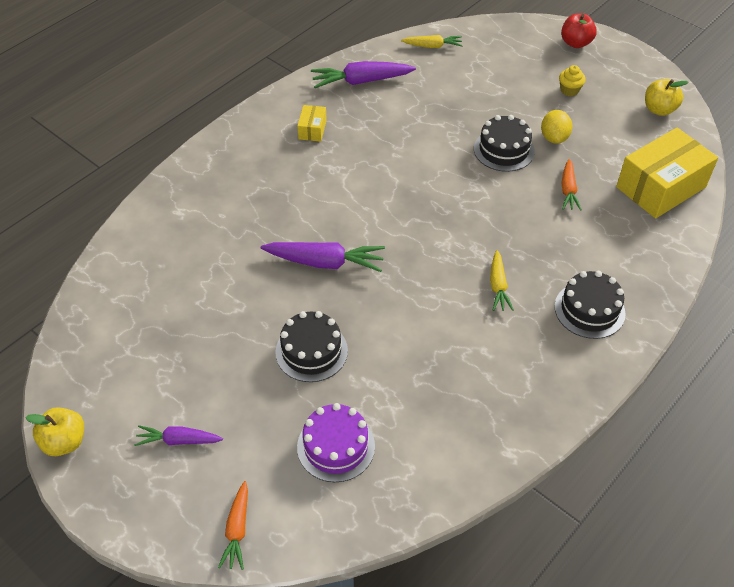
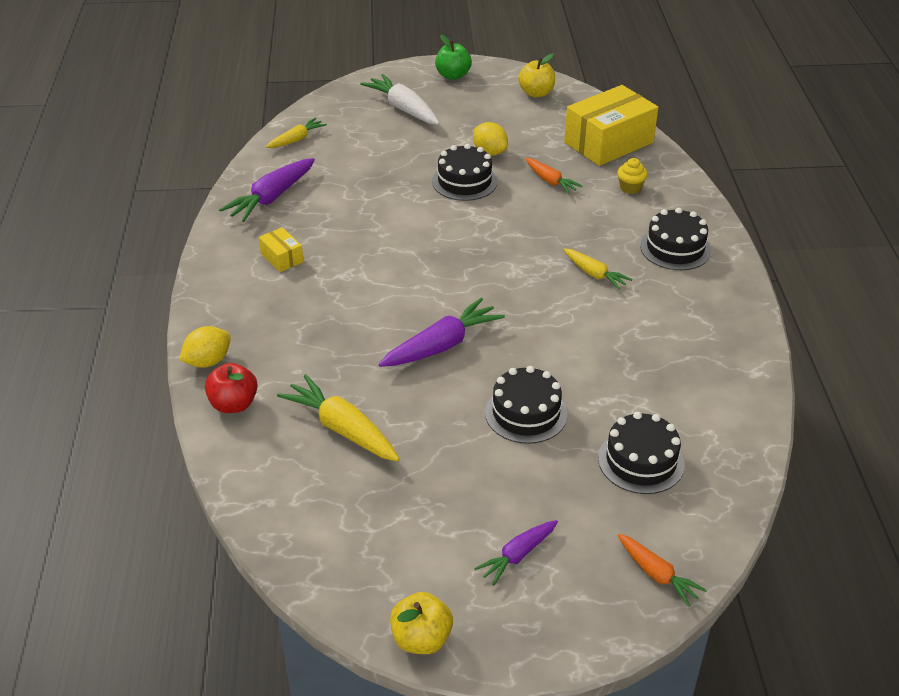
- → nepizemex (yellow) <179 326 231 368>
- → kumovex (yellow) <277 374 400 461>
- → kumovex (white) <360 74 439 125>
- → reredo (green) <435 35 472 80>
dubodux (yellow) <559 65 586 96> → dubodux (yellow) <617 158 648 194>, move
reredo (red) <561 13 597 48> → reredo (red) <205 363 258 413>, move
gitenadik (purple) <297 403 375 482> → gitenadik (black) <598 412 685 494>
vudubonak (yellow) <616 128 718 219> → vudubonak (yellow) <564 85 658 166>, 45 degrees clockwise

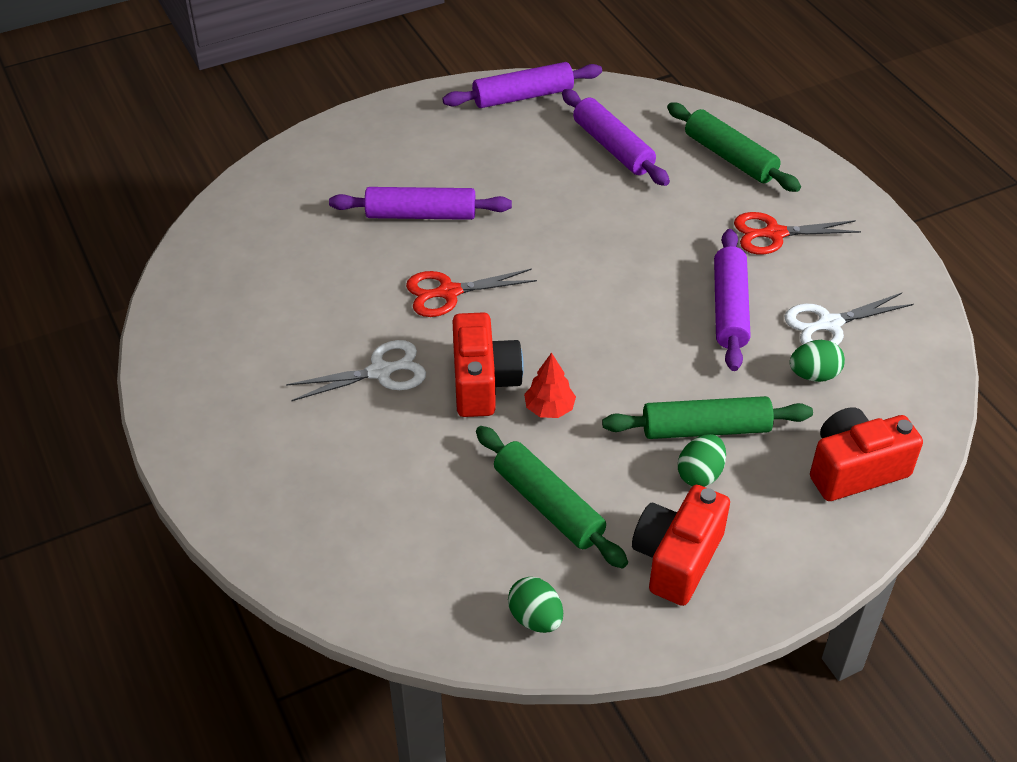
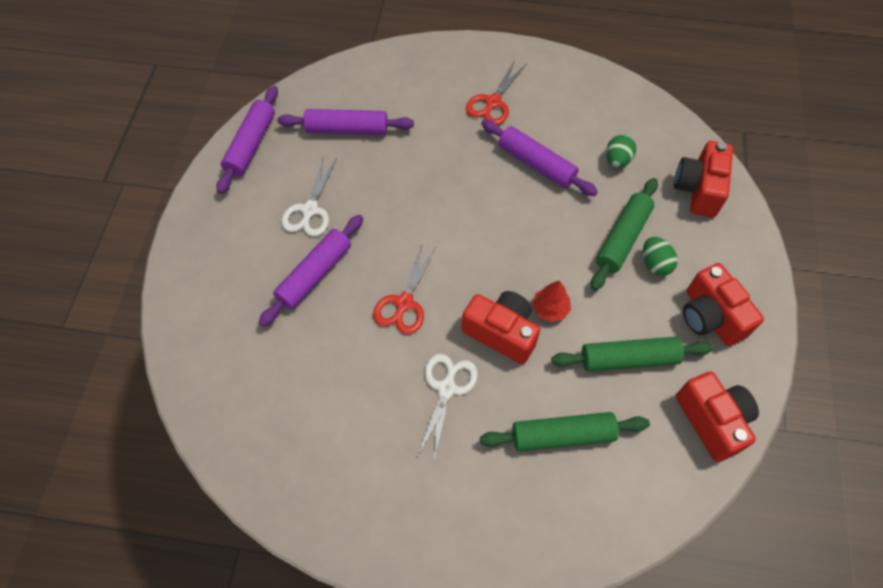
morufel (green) <667 103 801 192> → morufel (green) <480 412 650 452>, move
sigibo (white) <785 292 913 345> → sigibo (white) <281 158 337 237>, move
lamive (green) <508 577 563 633> → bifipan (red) <676 372 759 462>

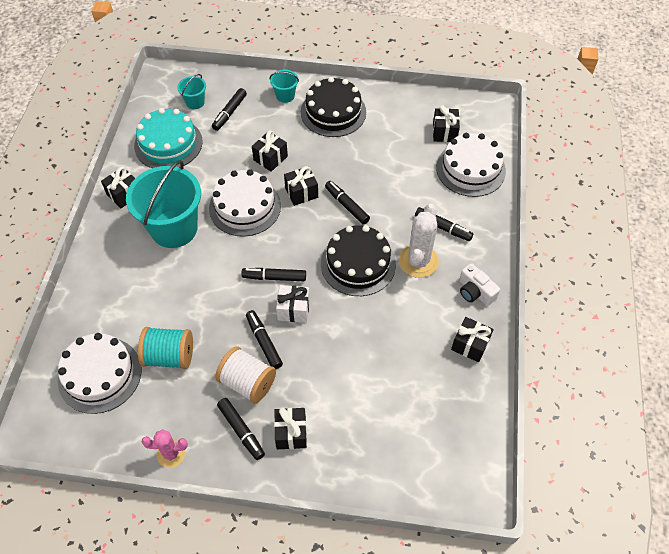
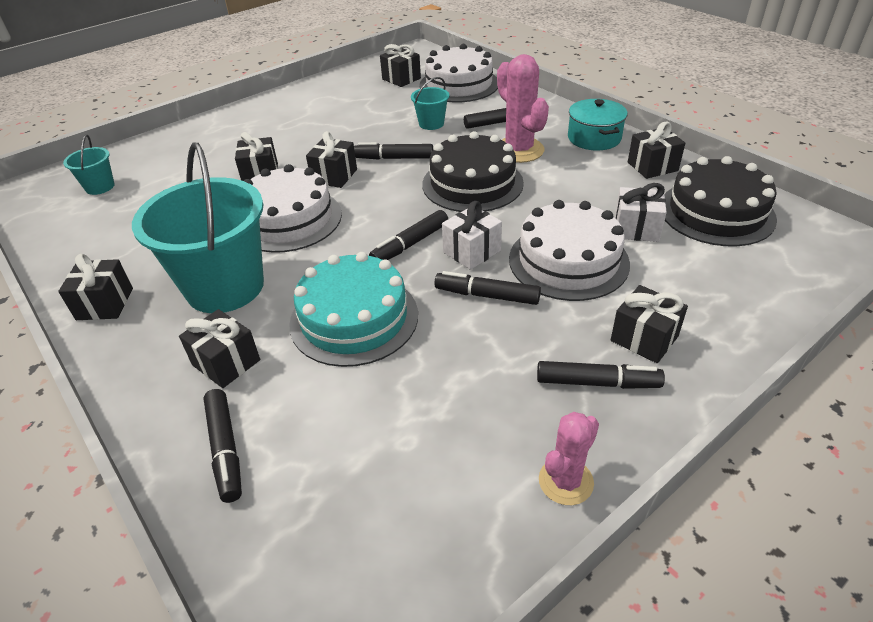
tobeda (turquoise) <138 327 193 369> → -
tobeda (white) <215 346 276 404> → -
- → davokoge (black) <179 309 260 388>
- → davokoge (white) <615 183 667 242>
gitenadik (white) <58 333 141 414> → gitenadik (white) <509 200 630 301>, move
gitenadik (turquoise) <134 108 203 168> → gitenadik (turquoise) <289 252 418 367>, move
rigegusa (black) <212 88 247 131> → rigegusa (black) <203 389 242 503>, move
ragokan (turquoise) <270 70 299 103> → ragokan (turquoise) <411 77 450 130>, move
gitenadik (black) <301 77 366 137> → gitenadik (black) <664 156 777 246>, move
bifipan (white) <459 263 500 306> → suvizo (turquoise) <568 99 628 150>
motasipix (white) <399 204 439 278> → motasipix (pink) <497 54 549 163>

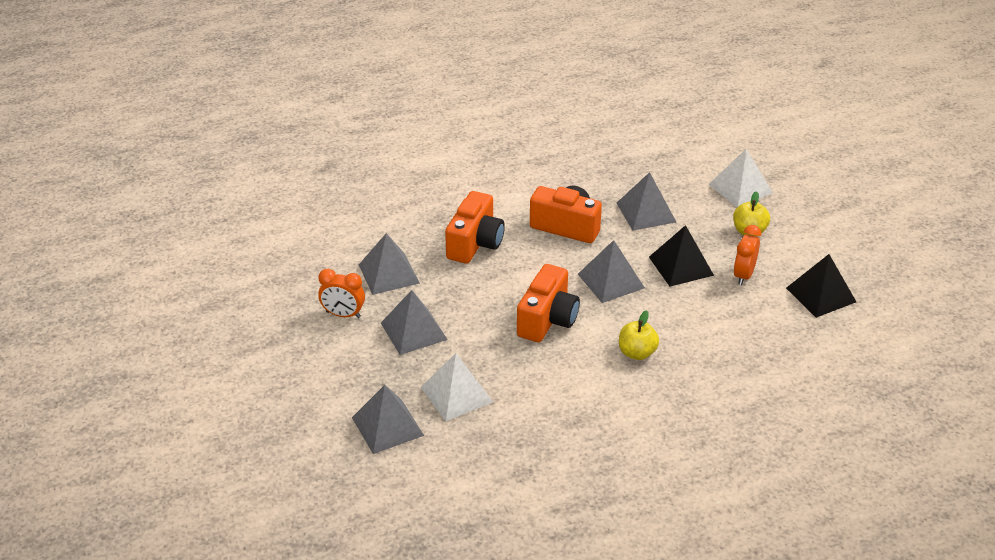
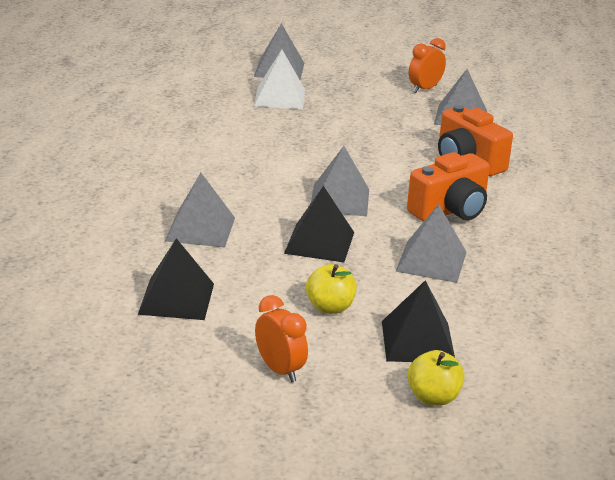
bifipan (orange) <517 264 580 342> → -
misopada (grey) <381 290 448 355> → misopada (grey) <165 173 235 248>, move
reredo (yellow) <619 310 659 360> → reredo (yellow) <407 350 465 406>, move
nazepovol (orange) <734 225 761 285> → nazepovol (orange) <255 295 308 383>, move
misopada (white) <708 149 773 207> → misopada (black) <382 280 455 362>

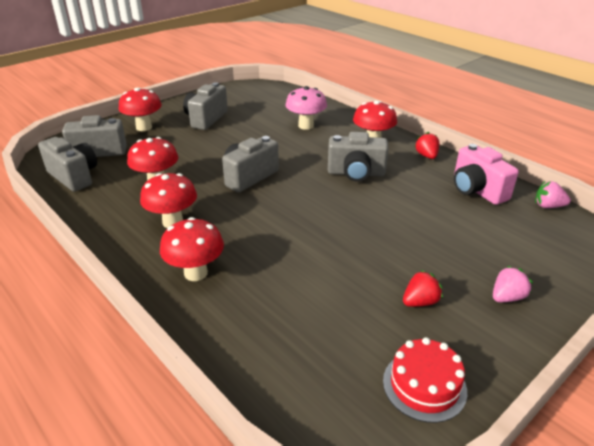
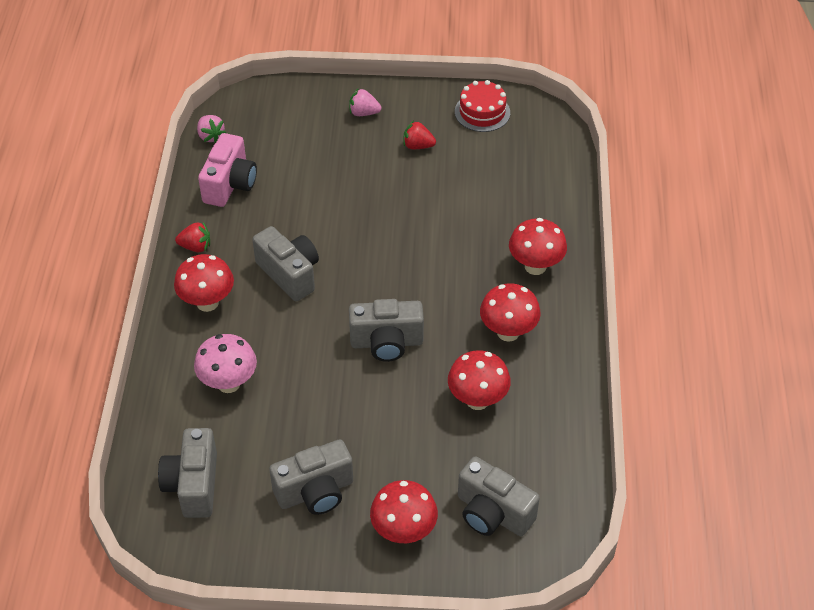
bifipan (grey) <38 137 97 192> → bifipan (grey) <158 428 217 518>, move
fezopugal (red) <414 132 439 159> → fezopugal (red) <175 222 210 252>, 120 degrees counterclockwise

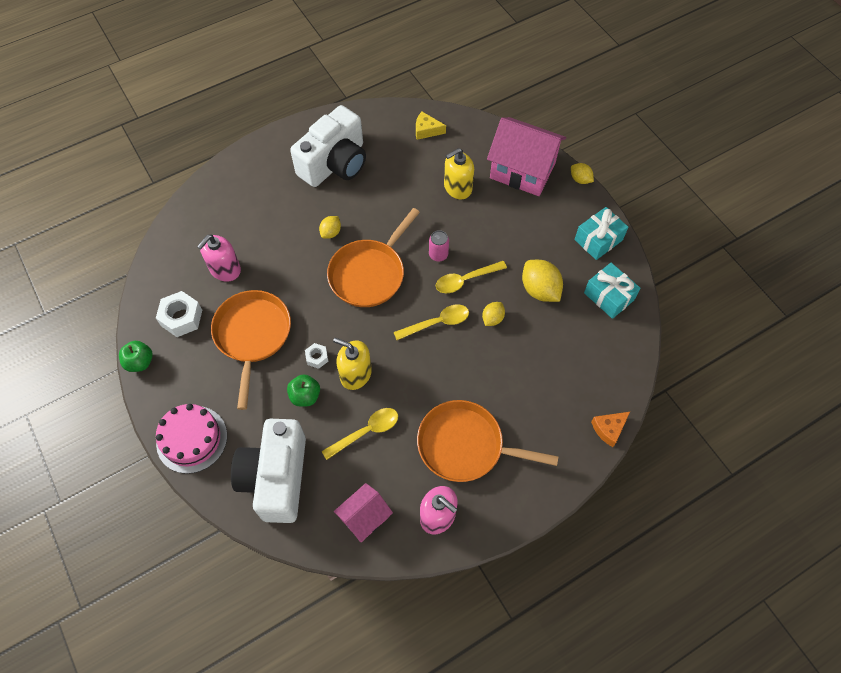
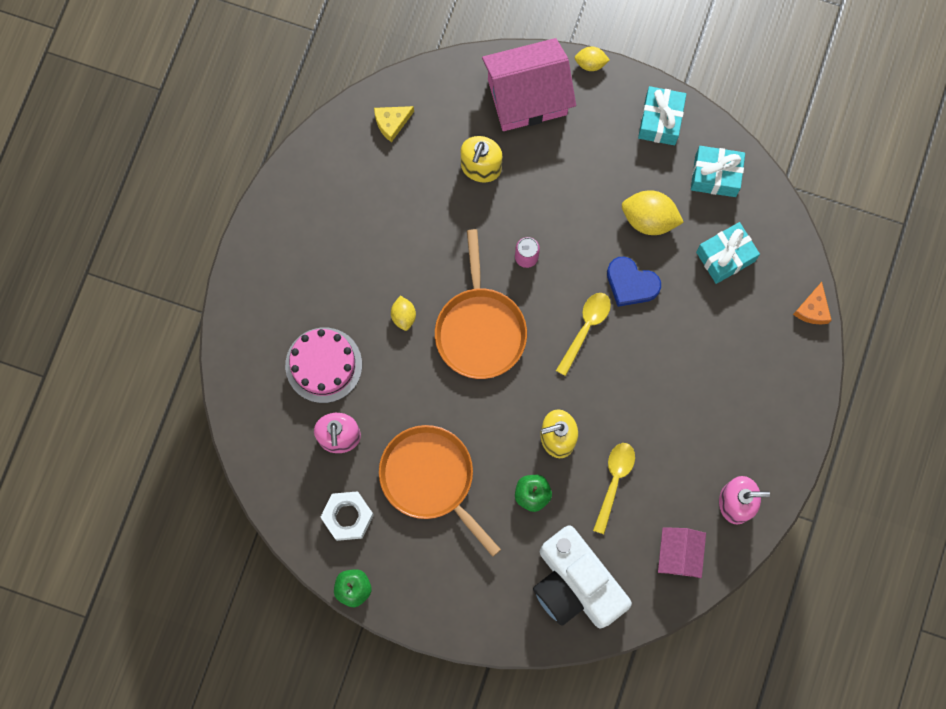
bifipan (white) <290 105 366 187> → -
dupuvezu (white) <305 343 328 369> → -
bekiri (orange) <417 400 558 482> → -
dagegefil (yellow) <436 261 507 293> → -
- → davokoge (turquoise) <696 222 760 284>
gitenadik (pink) <156 404 227 474> → gitenadik (pink) <285 327 362 403>, move
nepizemex (yellow) <482 302 505 326> → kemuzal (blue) <607 257 661 307>

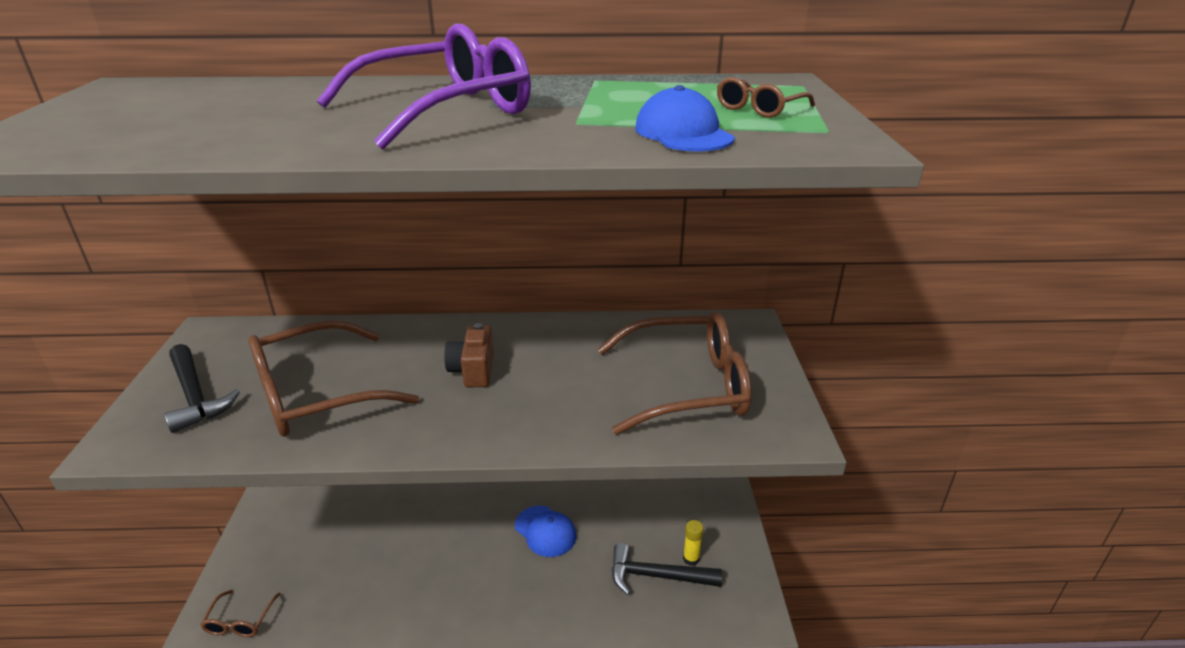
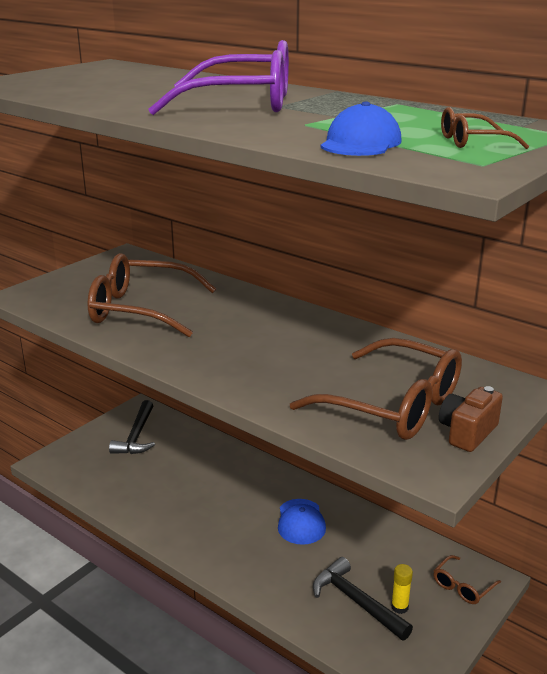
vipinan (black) <164 344 240 433> → vipinan (black) <109 400 155 454>, move
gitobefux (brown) <200 590 280 637> → gitobefux (brown) <434 555 501 604>, move
bifipan (brown) <444 323 494 387> → bifipan (brown) <439 386 503 452>, move

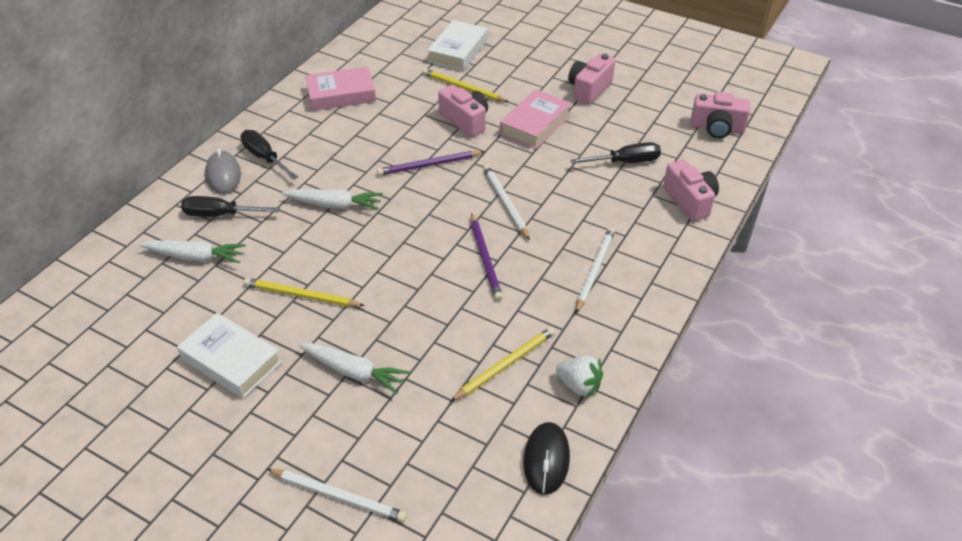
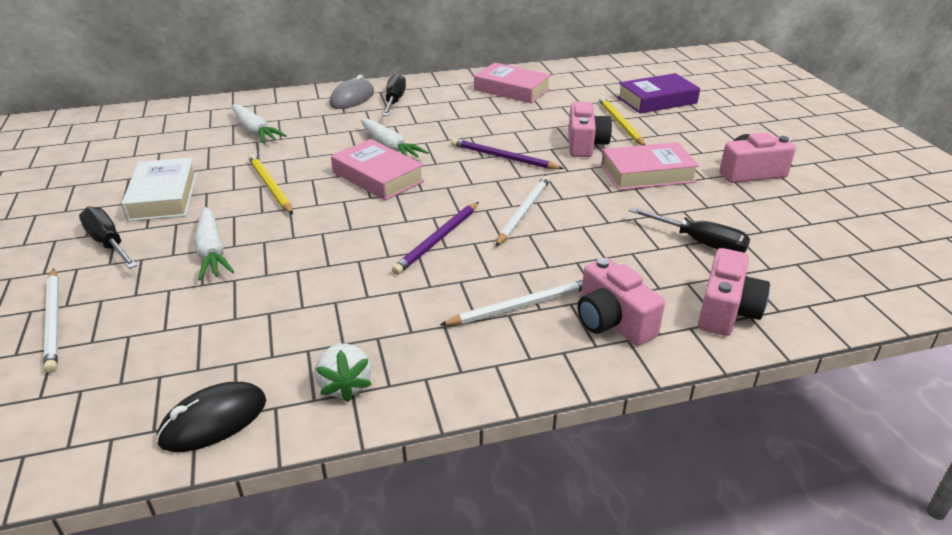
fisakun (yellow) <450 327 555 402> → -
- → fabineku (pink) <331 139 425 200>
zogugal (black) <181 196 280 217> → zogugal (black) <79 207 138 269>, move
bifipan (pink) <691 92 750 138> → bifipan (pink) <577 258 665 346>, move
fabineku (white) <427 20 487 71> → fabineku (purple) <617 73 700 113>

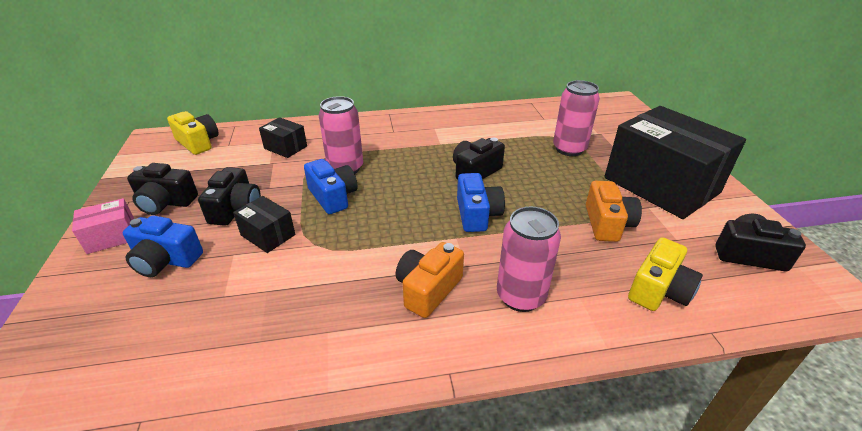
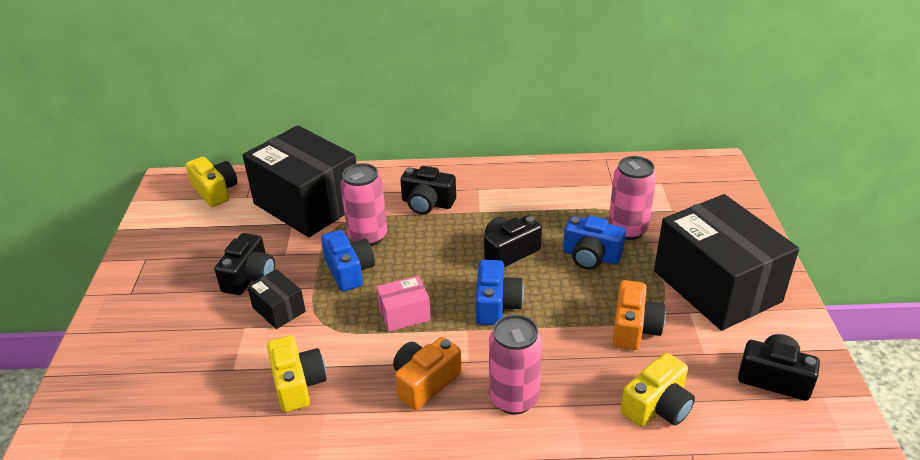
- → bifipan (yellow) <267 335 327 412>
vudubonak (pink) <72 198 134 254> → vudubonak (pink) <377 276 431 332>, move
bifipan (blue) <123 215 203 277> → bifipan (blue) <563 216 626 270>, move
bifipan (black) <127 163 198 215> → bifipan (black) <400 166 456 215>, move
vudubonak (black) <259 117 307 158> → vudubonak (black) <243 125 356 237>, x2.31

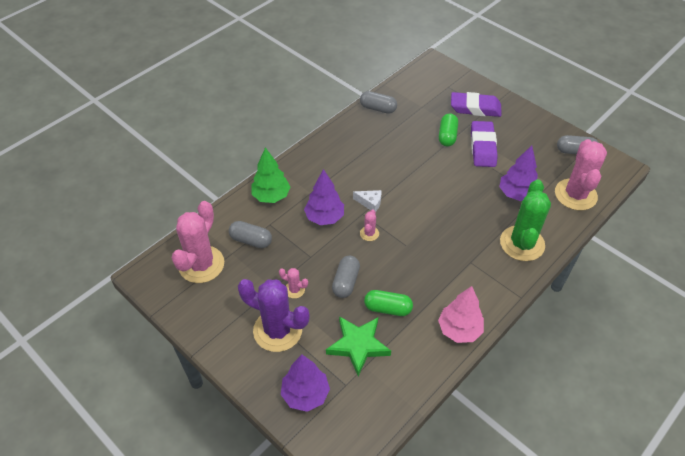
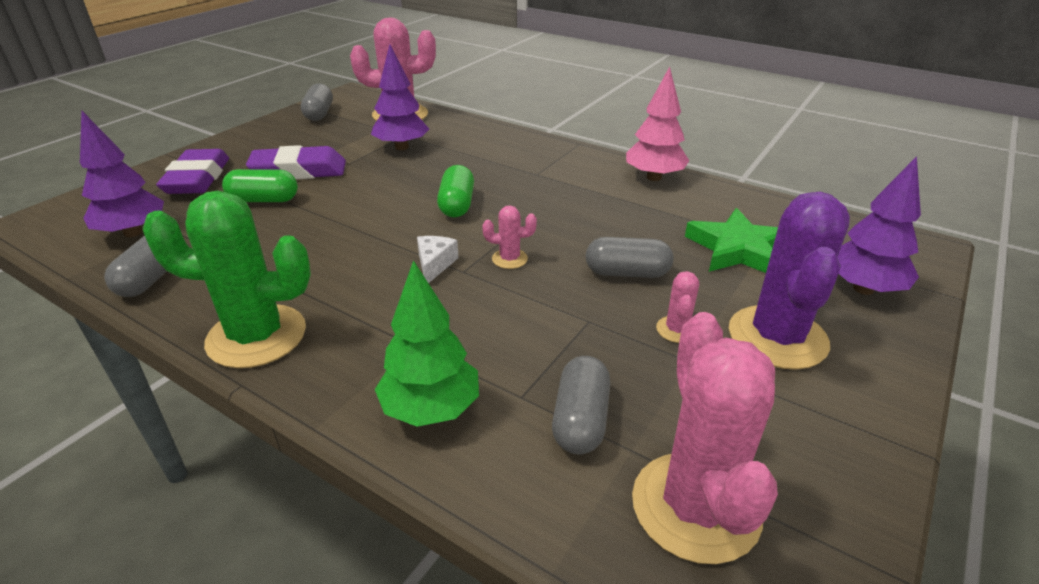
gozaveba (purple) <304 169 344 225> → gozaveba (purple) <80 110 164 237>, move
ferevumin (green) <364 290 413 316> → ferevumin (green) <437 165 474 217>, move
motasipix (green) <500 179 551 261> → motasipix (green) <142 191 311 368>, move
motasipix (pink) <171 201 224 283> → motasipix (pink) <632 312 778 564>, 75 degrees clockwise

